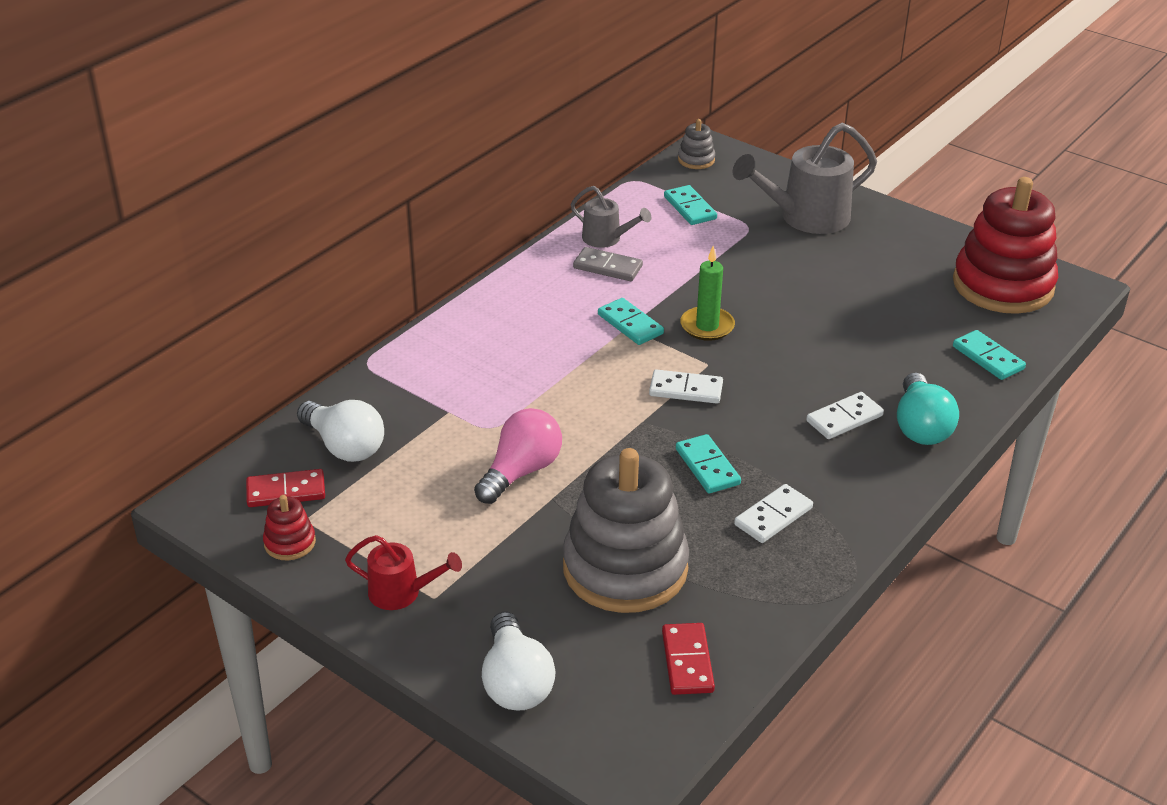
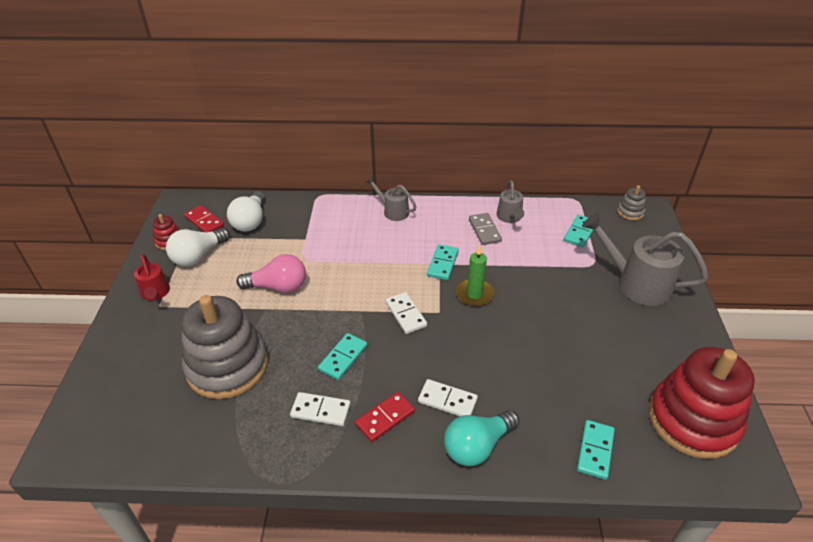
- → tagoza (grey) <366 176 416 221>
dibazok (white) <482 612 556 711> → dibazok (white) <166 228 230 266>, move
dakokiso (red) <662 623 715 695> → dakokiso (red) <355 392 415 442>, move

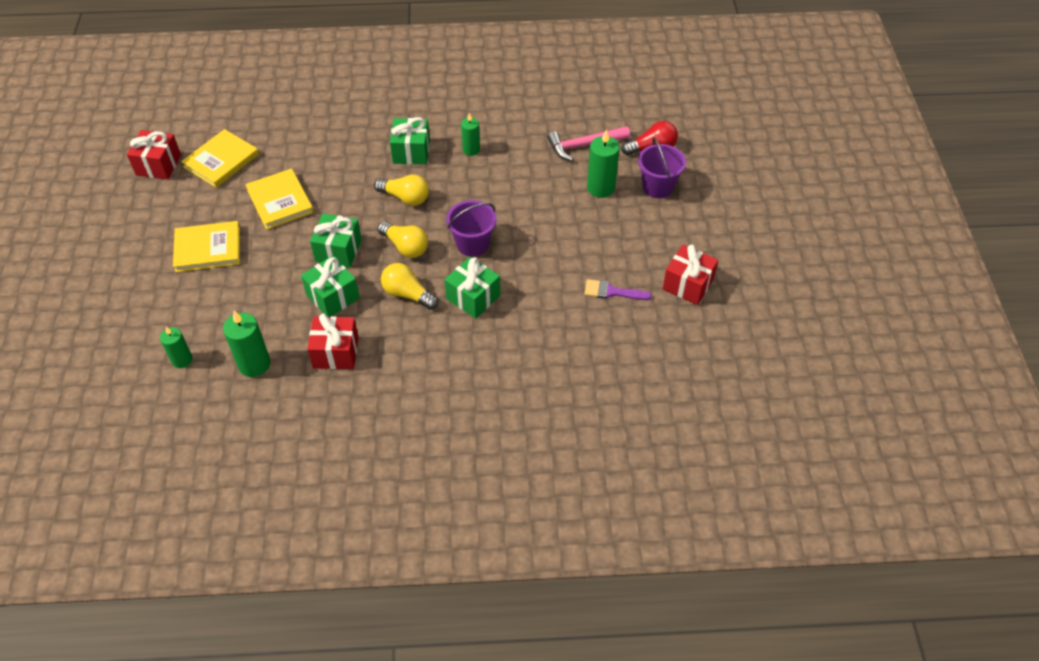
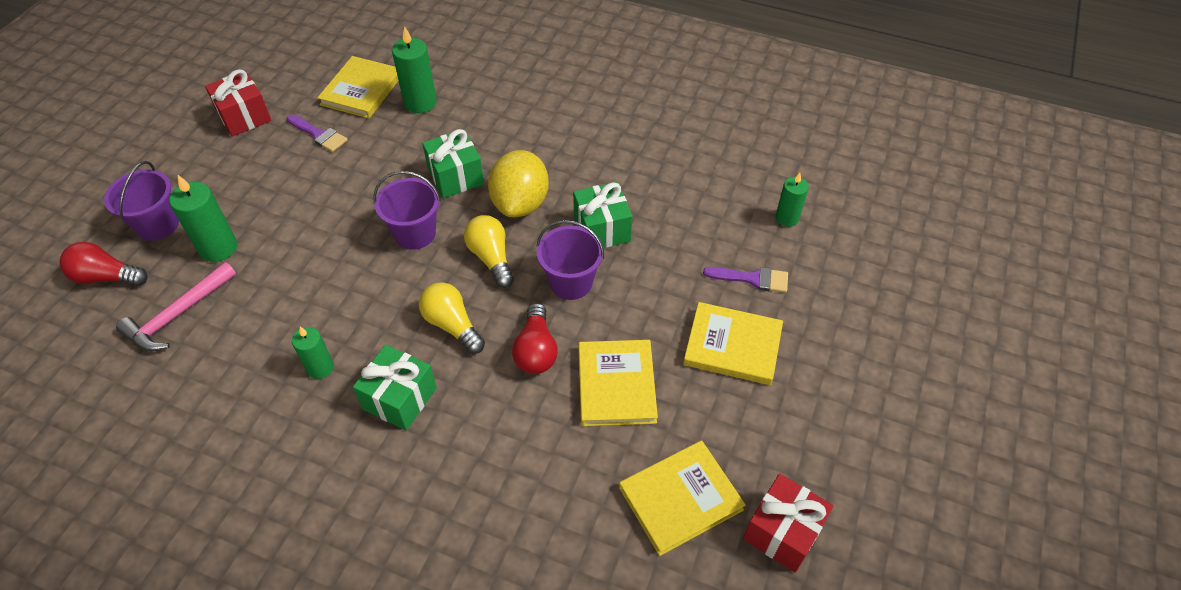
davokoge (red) <307 314 359 369> → -
- → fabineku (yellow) <317 56 399 118>
- → dibazok (red) <512 303 558 374>
- → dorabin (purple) <703 267 788 293>
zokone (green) <223 311 270 377> → zokone (green) <392 26 437 113>, move
davokoge (green) <310 214 362 268> → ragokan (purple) <536 220 604 300>
dibazok (yellow) <381 263 439 310> → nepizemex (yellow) <488 150 549 217>
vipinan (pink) <547 126 630 161> → vipinan (pink) <116 262 236 351>, 120 degrees clockwise

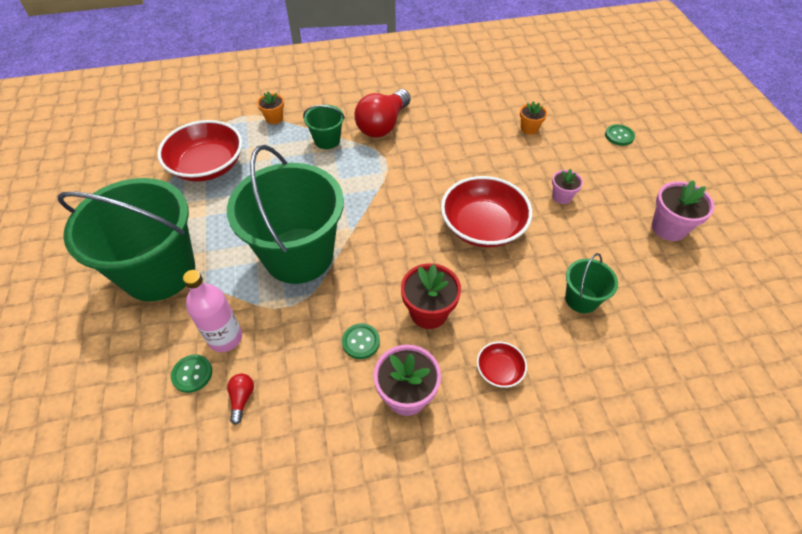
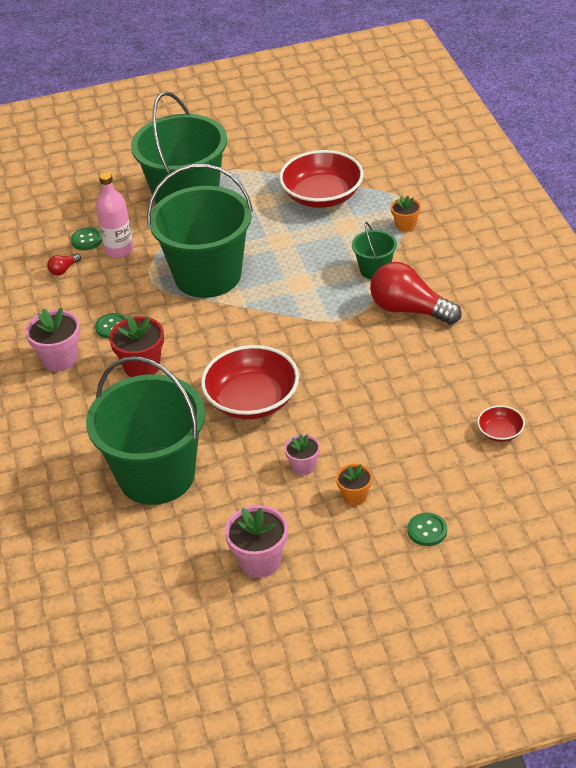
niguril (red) <477 342 527 388> → niguril (red) <477 405 525 442>, move
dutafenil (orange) <520 101 547 135> → dutafenil (orange) <336 464 372 506>, move
dibazok (red) <227 374 254 425> → dibazok (red) <47 253 81 276>, 135 degrees clockwise
ragokan (green) <565 253 618 313> → ragokan (green) <86 356 205 505>, x2.25

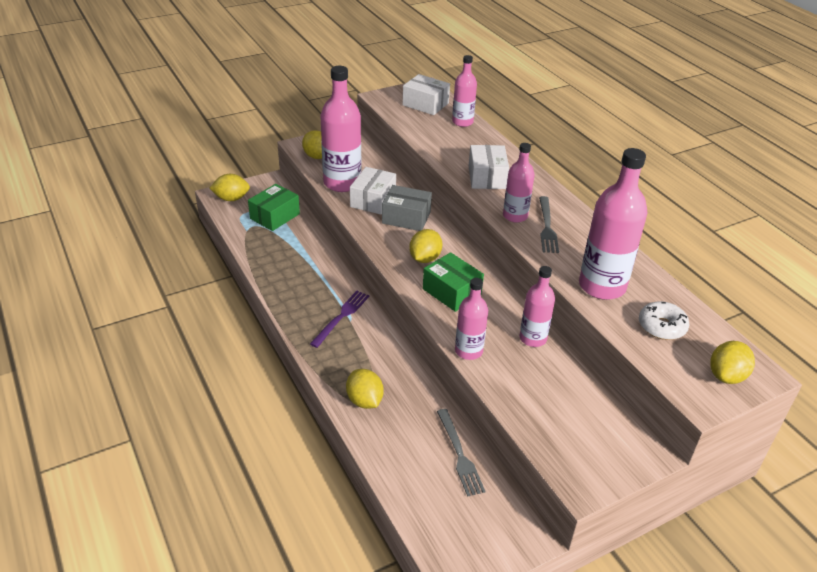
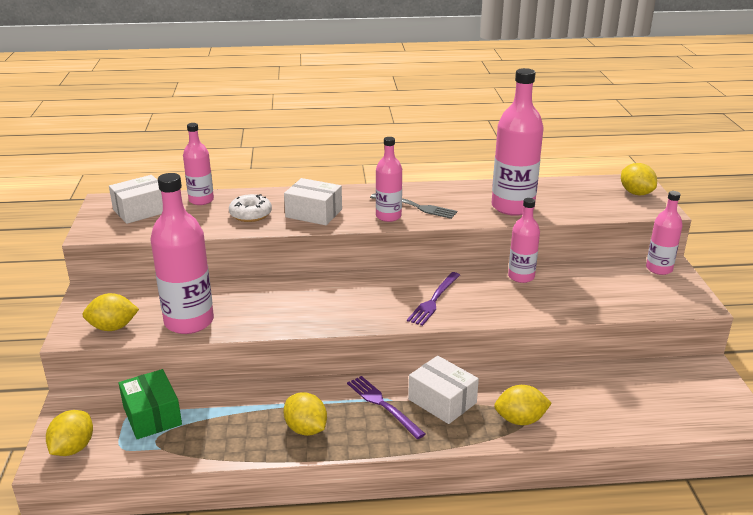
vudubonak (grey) <382 185 432 231> → -
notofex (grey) <437 409 486 497> → -
vudubonak (white) <350 167 396 214> → vudubonak (white) <408 356 479 424>, move
nepizemex (yellow) <409 229 443 263> → nepizemex (yellow) <283 392 327 436>, move
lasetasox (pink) <455 278 488 360> → lasetasox (pink) <646 191 683 275>, move
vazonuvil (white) <639 301 690 340> → vazonuvil (white) <229 194 272 222>, move
vudubonak (green) <423 252 484 312> → notofex (purple) <407 272 460 326>

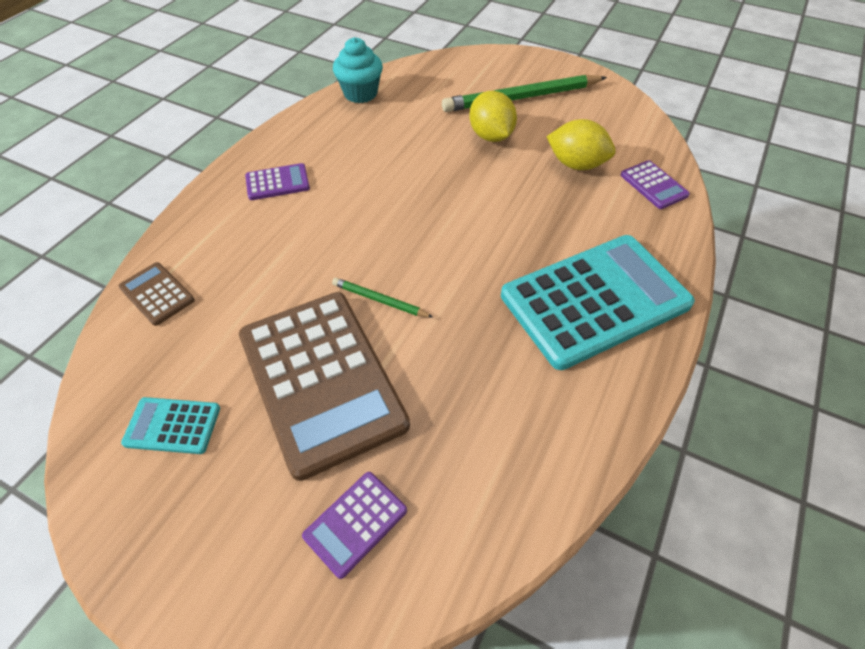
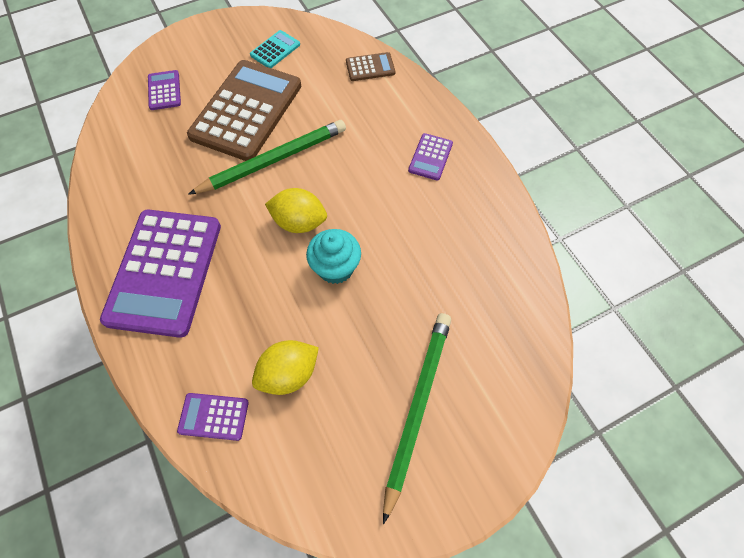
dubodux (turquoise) <333 37 383 103> → dubodux (turquoise) <306 229 361 284>, move
nepizemex (yellow) <469 91 517 142> → nepizemex (yellow) <265 188 327 233>, move
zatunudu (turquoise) <501 235 695 370> → zatunudu (purple) <100 210 221 338>
zatunudu (brown) <239 292 410 481> → zatunudu (brown) <187 60 301 161>, 105 degrees clockwise
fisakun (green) <332 278 434 318> → fisakun (green) <188 120 346 195>, x2.14

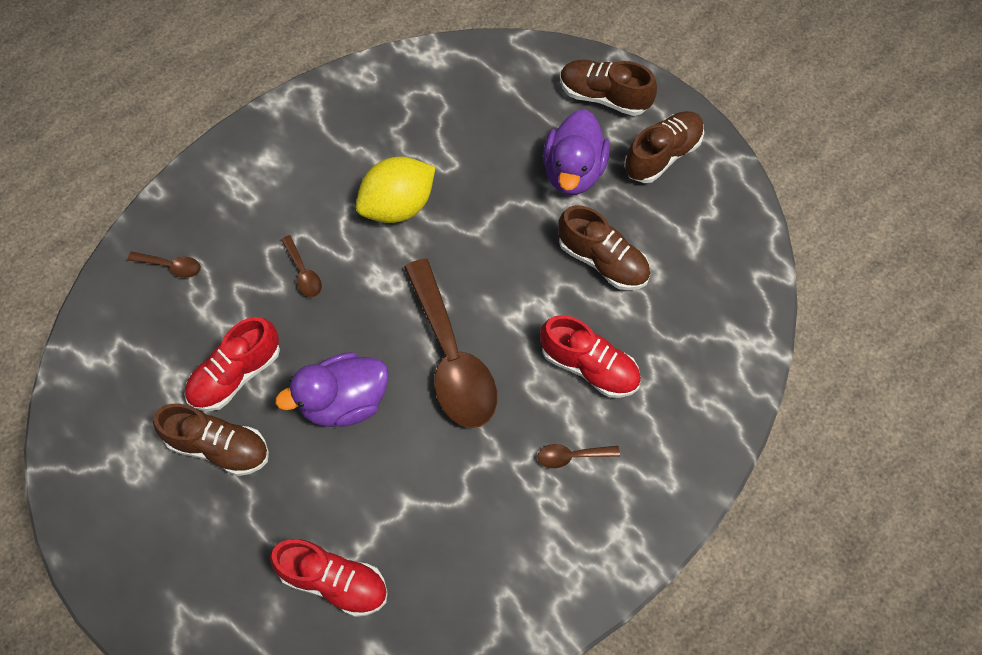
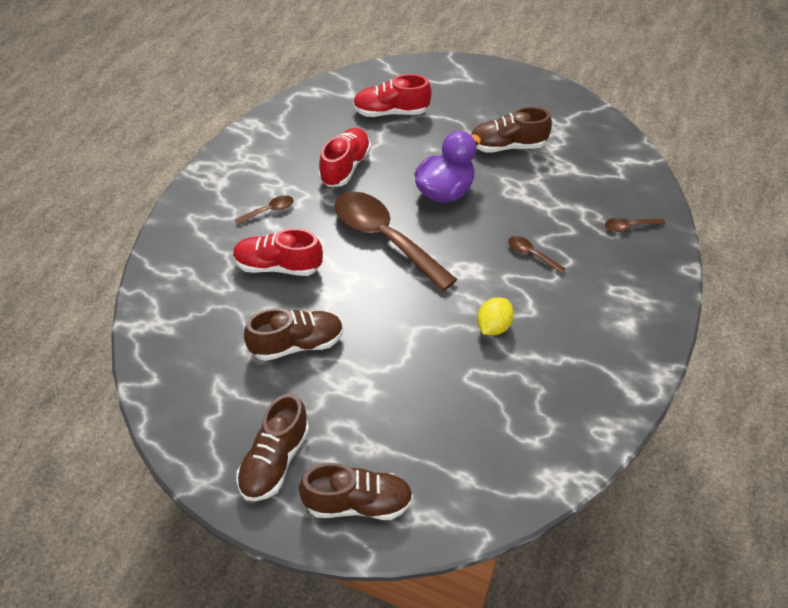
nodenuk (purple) <543 109 610 195> → -
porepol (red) <184 317 280 411> → porepol (red) <318 128 371 187>, move
porepol (brown) <558 205 650 290> → porepol (brown) <244 308 343 361>, 150 degrees clockwise
nepizemex (yellow) <356 157 435 223> → nepizemex (yellow) <477 297 514 335>, x0.60

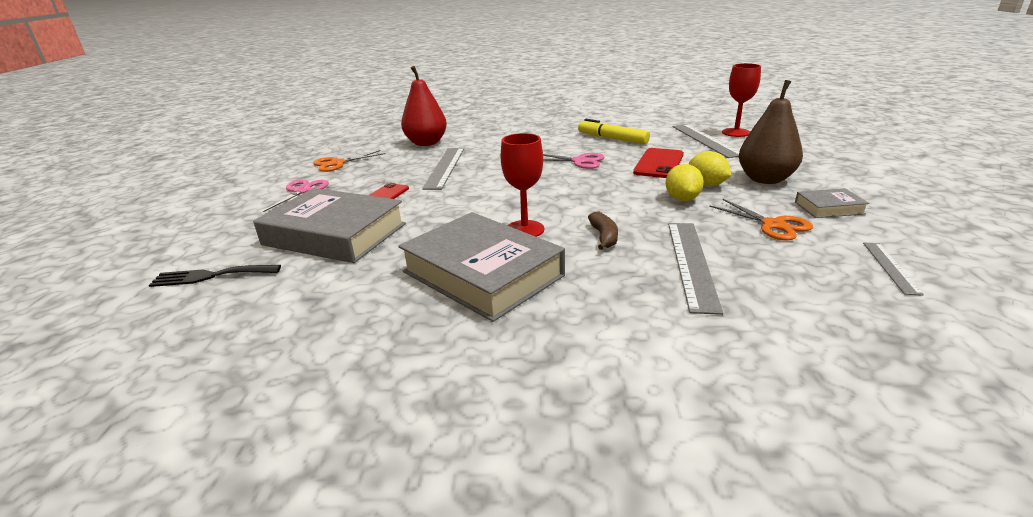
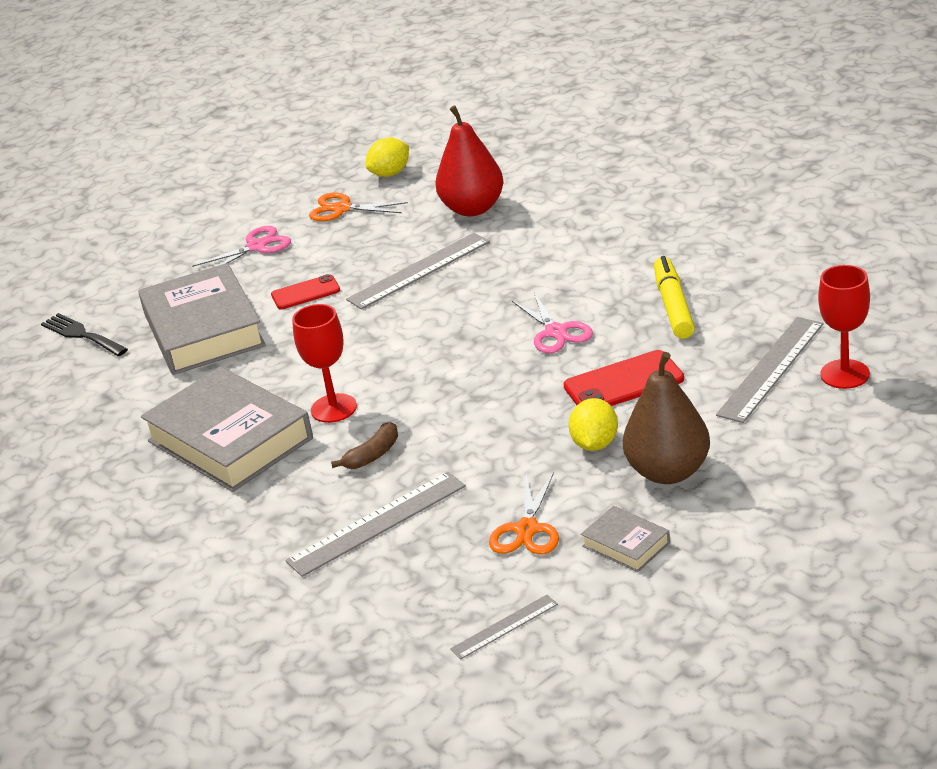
nepizemex (yellow) <666 164 704 201> → nepizemex (yellow) <366 137 409 177>, move
fabineku (grey) <398 212 565 322> → fabineku (grey) <141 367 313 492>, 45 degrees counterclockwise

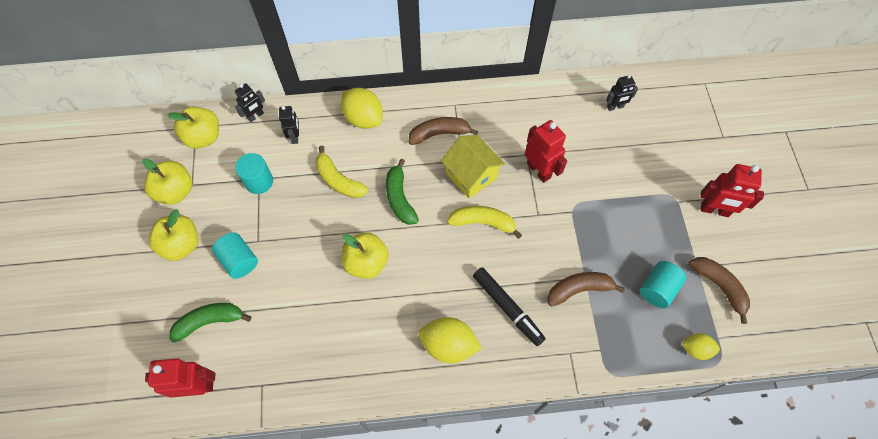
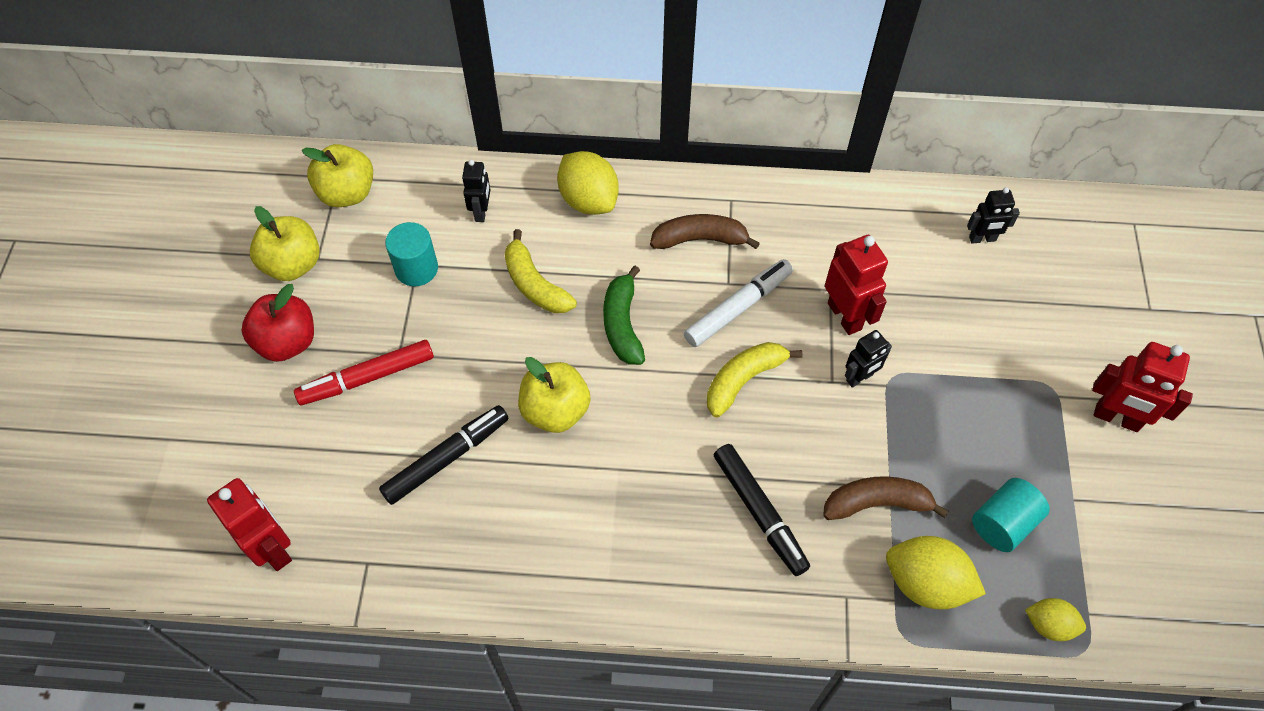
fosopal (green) <170 303 252 343> → -
fosopal (brown) <688 257 750 324> → -
- → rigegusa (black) <379 405 509 505>
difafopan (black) <235 83 265 122> → difafopan (black) <845 330 892 388>, move
nepizemex (yellow) <418 317 482 363> → nepizemex (yellow) <886 536 986 609>, move
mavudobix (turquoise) <212 232 258 279> → rigegusa (red) <294 340 434 405>
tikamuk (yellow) <441 135 505 199> → rigegusa (white) <684 259 793 347>
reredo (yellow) <149 209 199 261> → reredo (red) <242 284 314 362>
difafopan (red) <145 358 215 398> → difafopan (red) <207 478 292 571>, 45 degrees clockwise
fosopal (yellow) <447 206 522 239> → fosopal (yellow) <707 342 802 417>, 60 degrees counterclockwise

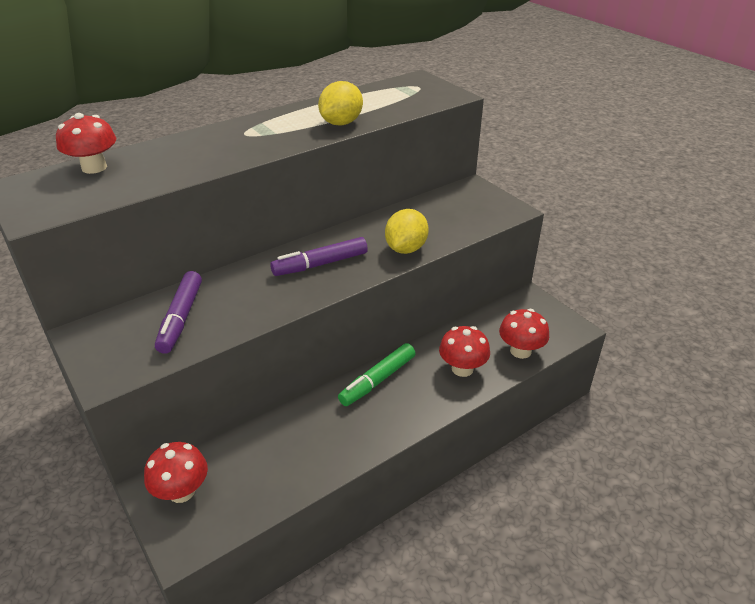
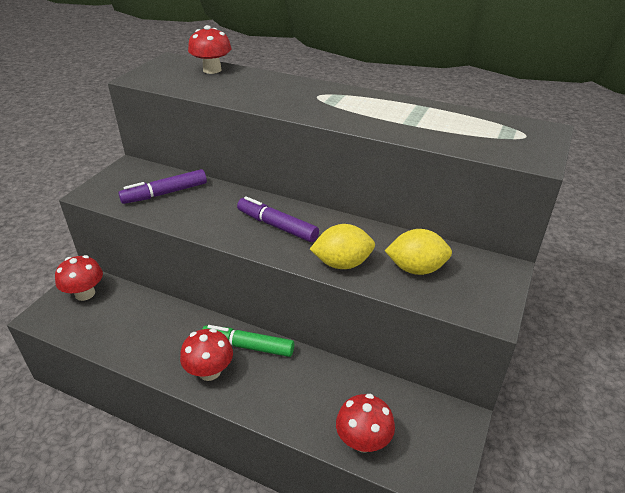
nepizemex (yellow) <318 81 363 126> → nepizemex (yellow) <385 229 452 275>, move
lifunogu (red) <439 326 490 377> → lifunogu (red) <180 328 233 381>, move

